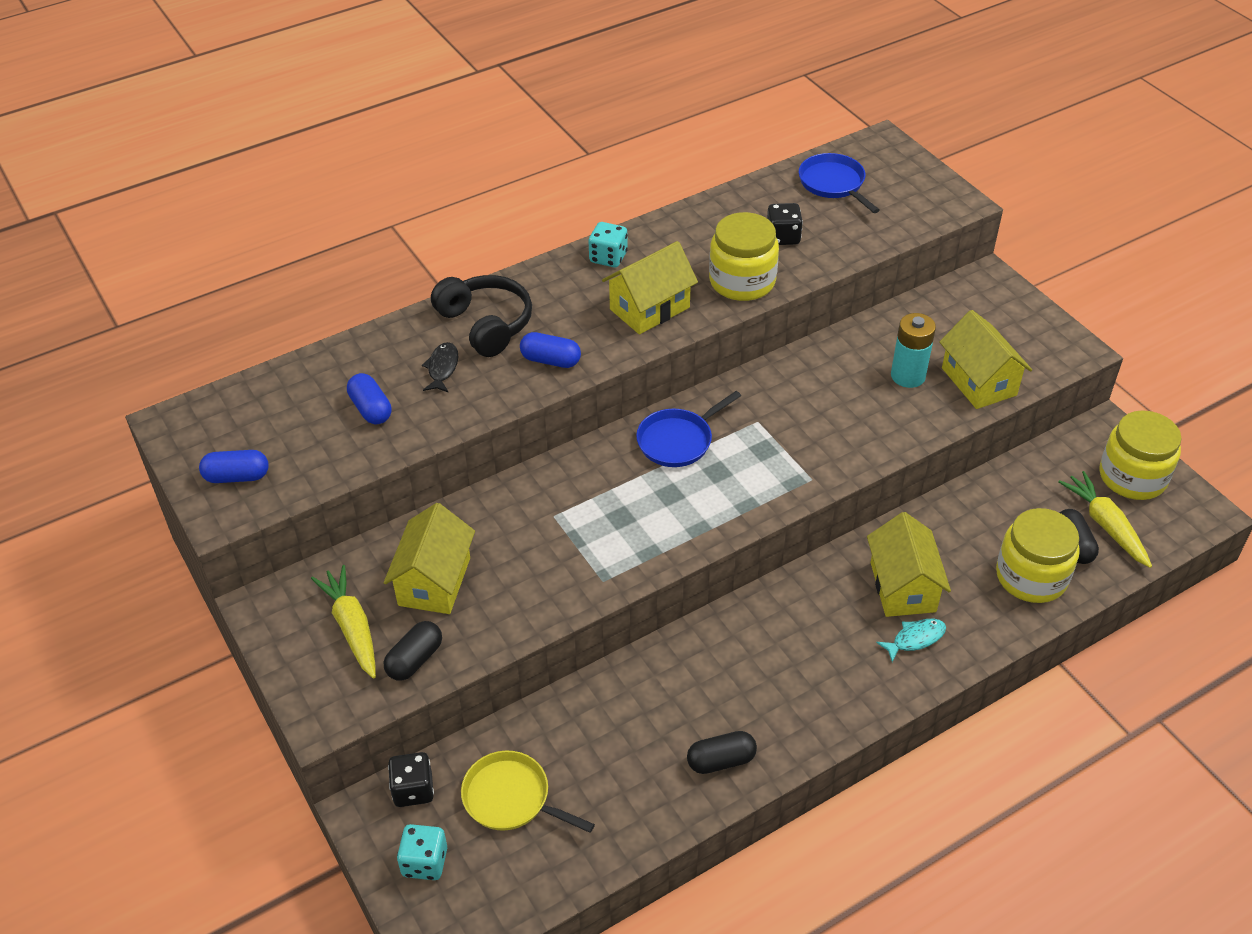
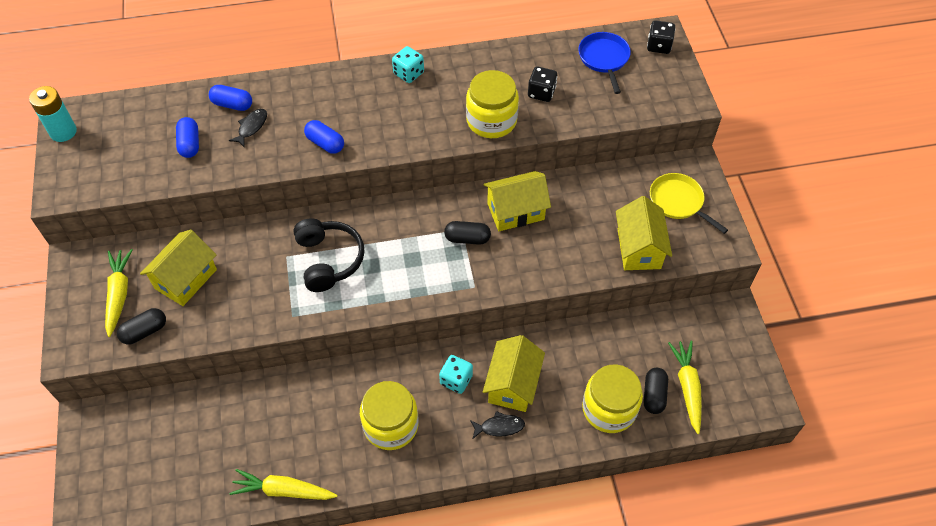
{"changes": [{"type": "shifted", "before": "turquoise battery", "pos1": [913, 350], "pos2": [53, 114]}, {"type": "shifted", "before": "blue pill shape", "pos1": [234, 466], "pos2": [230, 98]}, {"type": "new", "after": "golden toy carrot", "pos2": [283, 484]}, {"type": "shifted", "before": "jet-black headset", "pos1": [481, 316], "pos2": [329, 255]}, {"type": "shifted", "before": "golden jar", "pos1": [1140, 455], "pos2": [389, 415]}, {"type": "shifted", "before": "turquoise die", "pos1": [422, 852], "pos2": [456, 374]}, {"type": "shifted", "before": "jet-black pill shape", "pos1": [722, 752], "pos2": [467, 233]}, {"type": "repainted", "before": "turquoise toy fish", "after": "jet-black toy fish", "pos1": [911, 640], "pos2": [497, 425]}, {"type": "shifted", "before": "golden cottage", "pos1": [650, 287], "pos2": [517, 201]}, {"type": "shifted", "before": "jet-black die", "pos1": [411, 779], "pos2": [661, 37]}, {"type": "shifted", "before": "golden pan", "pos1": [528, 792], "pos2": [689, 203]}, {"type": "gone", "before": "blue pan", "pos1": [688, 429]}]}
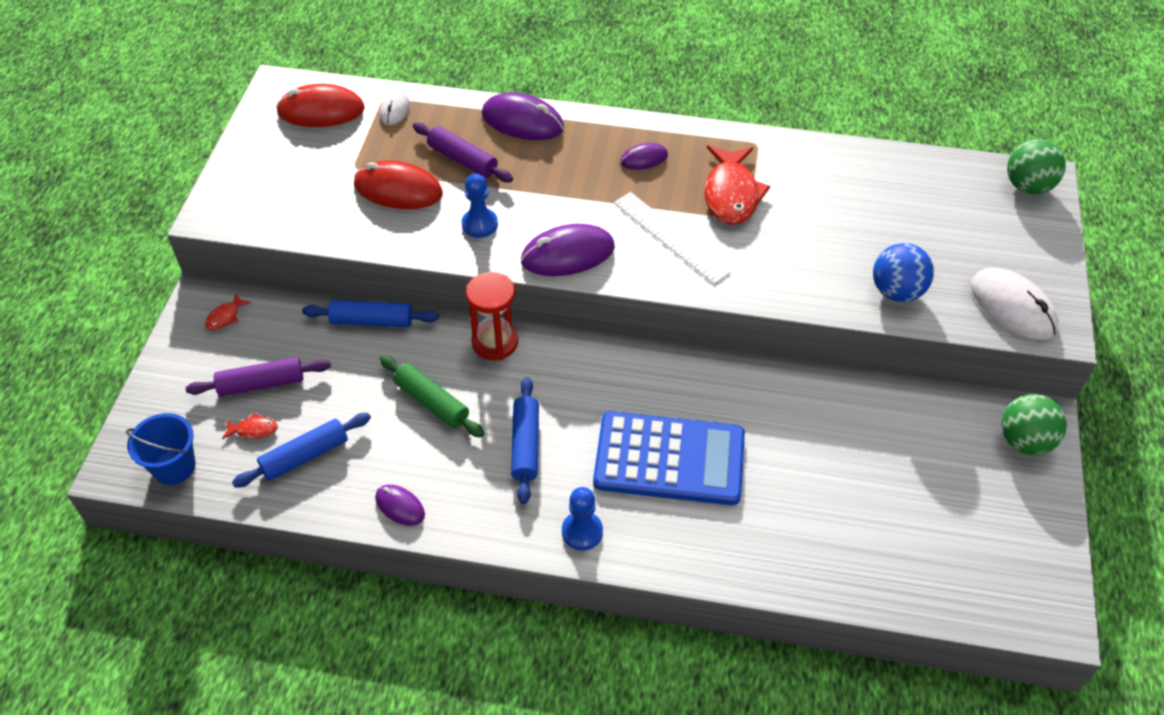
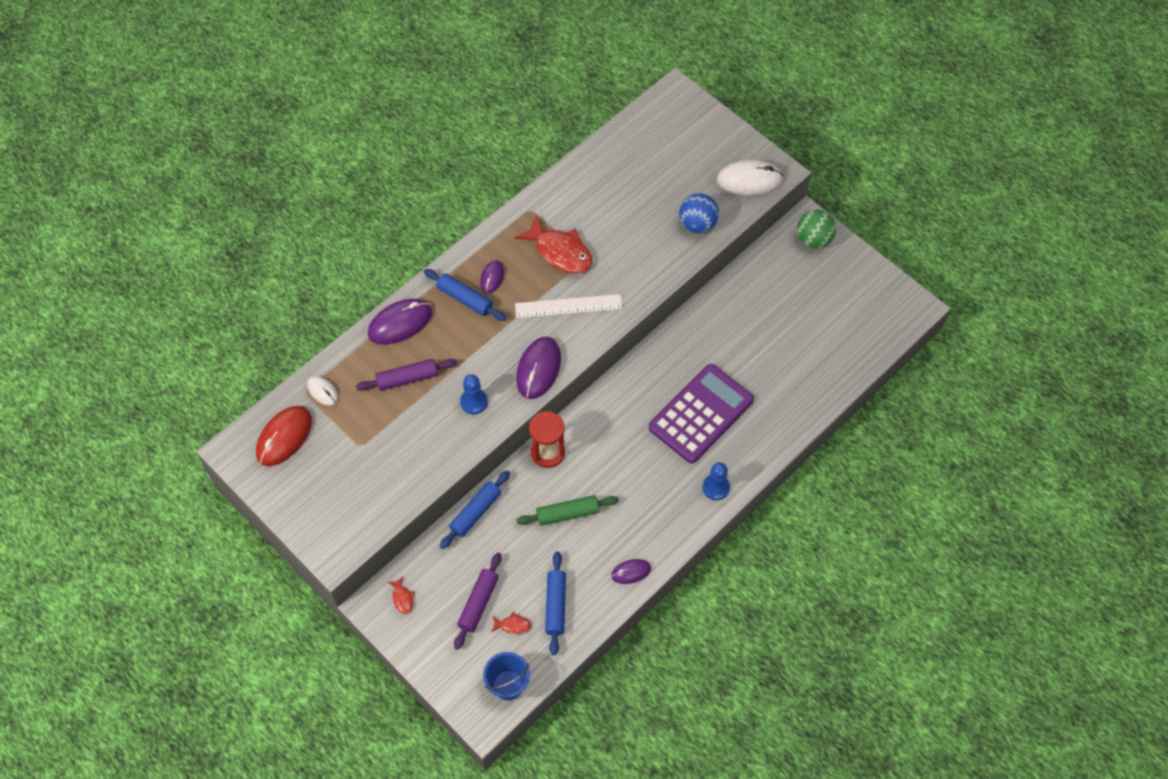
{"changes": [{"type": "shifted", "before": "blue pastry roller", "pos1": [525, 440], "pos2": [465, 295]}, {"type": "rotated", "before": "crimson toy fish", "pos1": [250, 426], "pos2": [511, 623], "turn": 60}, {"type": "repainted", "before": "blue adding machine", "after": "purple adding machine", "pos1": [669, 458], "pos2": [701, 414]}, {"type": "gone", "before": "crimson mouse", "pos1": [398, 185]}, {"type": "gone", "before": "leaf-green ball", "pos1": [1036, 166]}]}
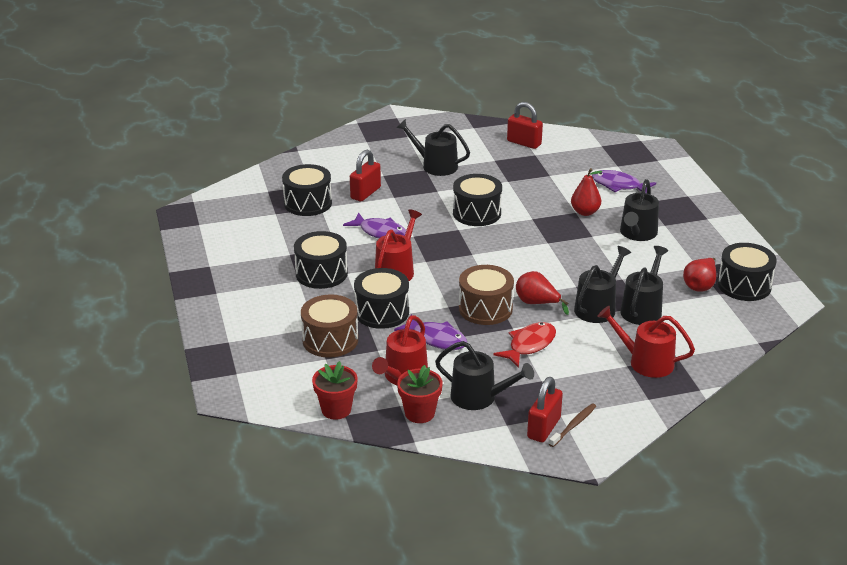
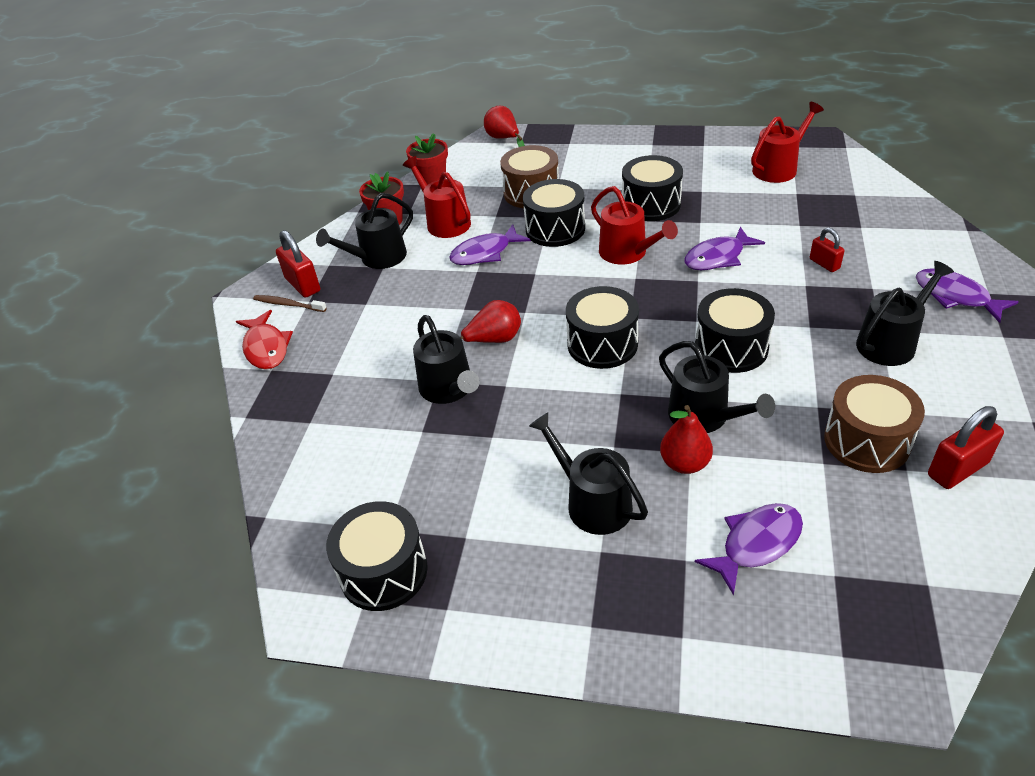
{"changes": [{"type": "shifted", "before": "crimson toy fish", "pos1": [524, 345], "pos2": [264, 339]}, {"type": "rotated", "before": "brown tooth brush", "pos1": [572, 425], "pos2": [290, 303], "turn": 135}, {"type": "shifted", "before": "crimson pear fruit", "pos1": [699, 275], "pos2": [504, 126]}, {"type": "shifted", "before": "jet-black snare drum", "pos1": [307, 190], "pos2": [602, 327]}, {"type": "shifted", "before": "jet-black sprinkling can", "pos1": [644, 285], "pos2": [717, 387]}, {"type": "shifted", "before": "crimson sprinkling can", "pos1": [646, 342], "pos2": [787, 142]}, {"type": "scaled", "before": "crimson small lock", "pos1": [365, 175], "pos2": [827, 250], "scale": 0.63}, {"type": "shifted", "before": "brown snare drum", "pos1": [486, 295], "pos2": [874, 424]}, {"type": "new", "after": "purple toy fish", "pos2": [967, 295]}]}
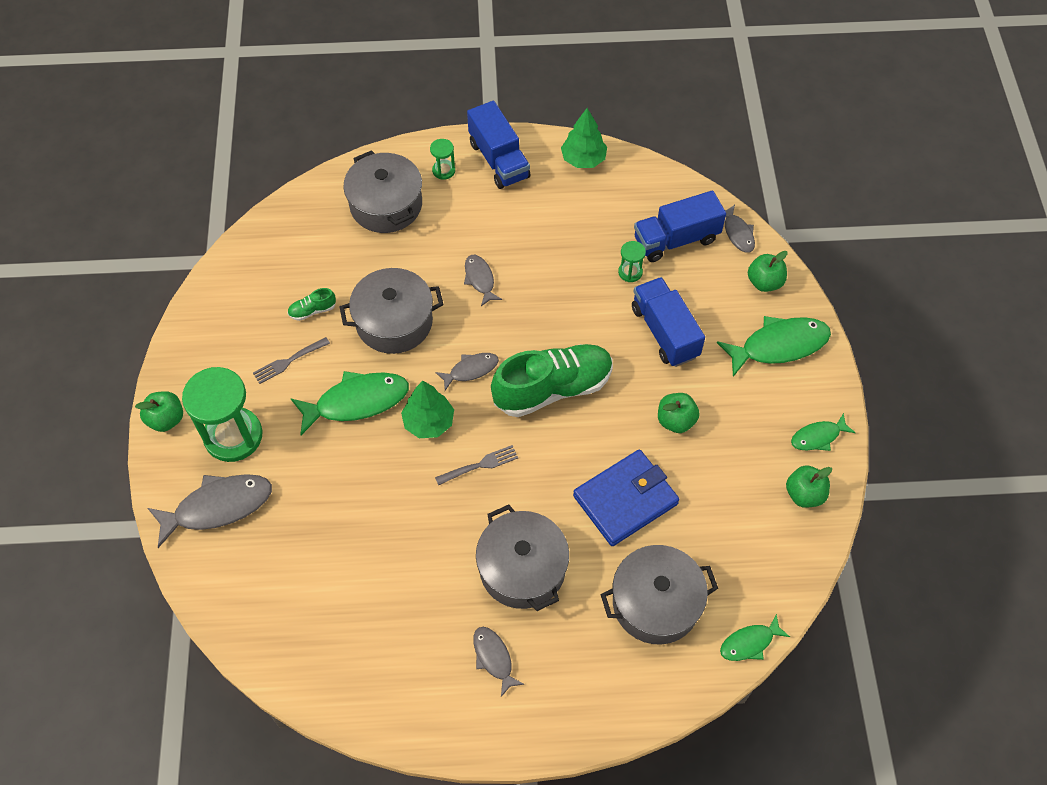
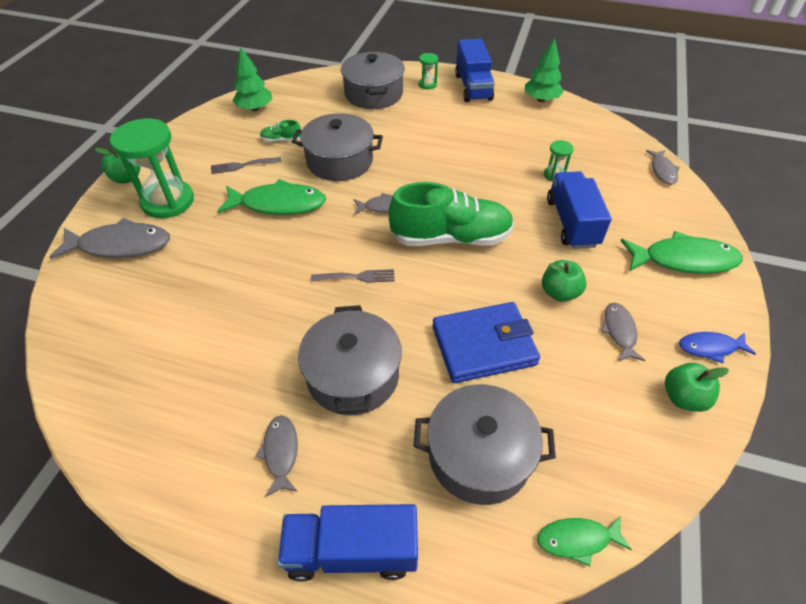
{"changes": [{"type": "shifted", "before": "leaf-green toy tree", "pos1": [427, 409], "pos2": [252, 79]}, {"type": "shifted", "before": "blue toy truck", "pos1": [680, 226], "pos2": [347, 543]}, {"type": "shifted", "before": "gray toy fish", "pos1": [483, 280], "pos2": [623, 332]}, {"type": "repainted", "before": "leaf-green toy fish", "after": "blue toy fish", "pos1": [823, 432], "pos2": [717, 347]}, {"type": "gone", "before": "leaf-green apple", "pos1": [768, 271]}]}
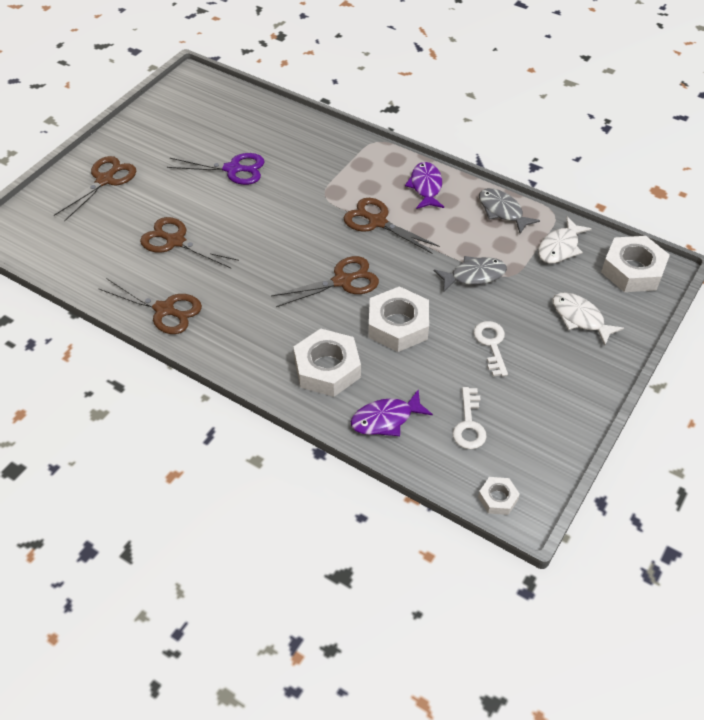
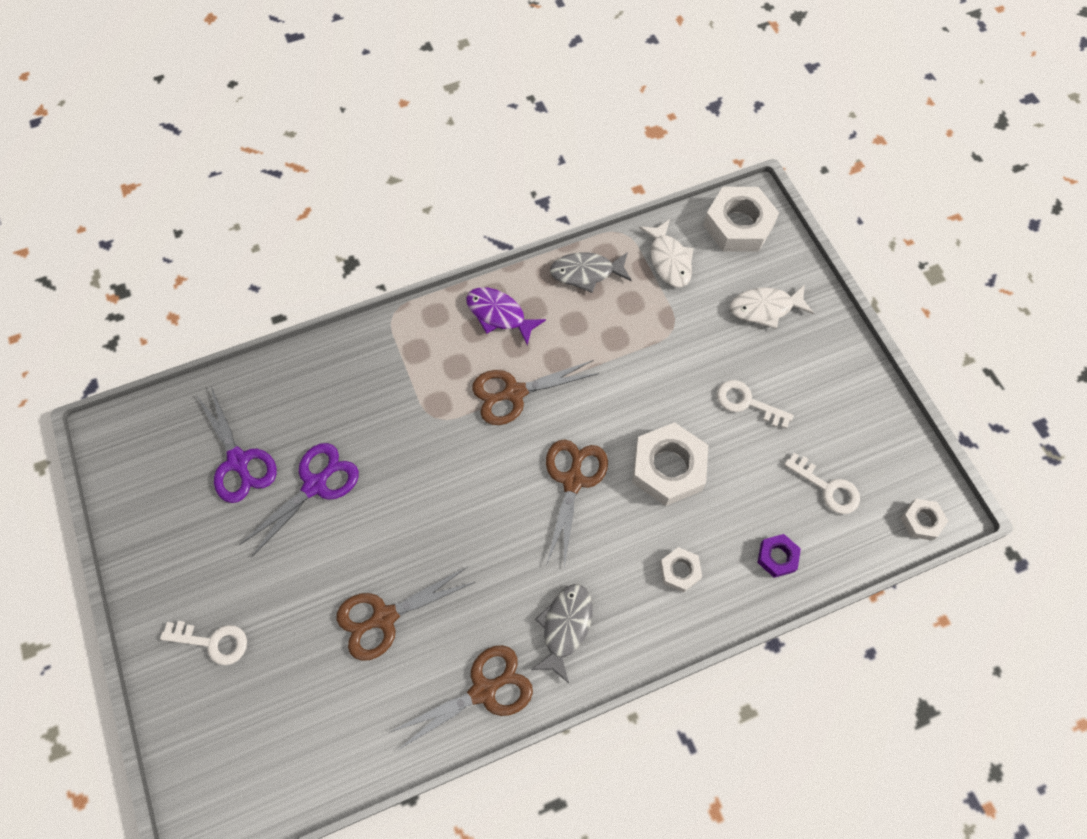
{"changes": [{"type": "swapped", "before": "brown shears", "after": "white door key", "pos1": [95, 189], "pos2": [203, 643]}, {"type": "new", "after": "purple shears", "pos2": [236, 445]}, {"type": "shifted", "before": "gray toy fish", "pos1": [470, 273], "pos2": [562, 633]}, {"type": "scaled", "before": "white hex nut", "pos1": [327, 362], "pos2": [681, 569], "scale": 0.51}, {"type": "swapped", "before": "purple toy fish", "after": "purple hex nut", "pos1": [392, 412], "pos2": [779, 556]}]}
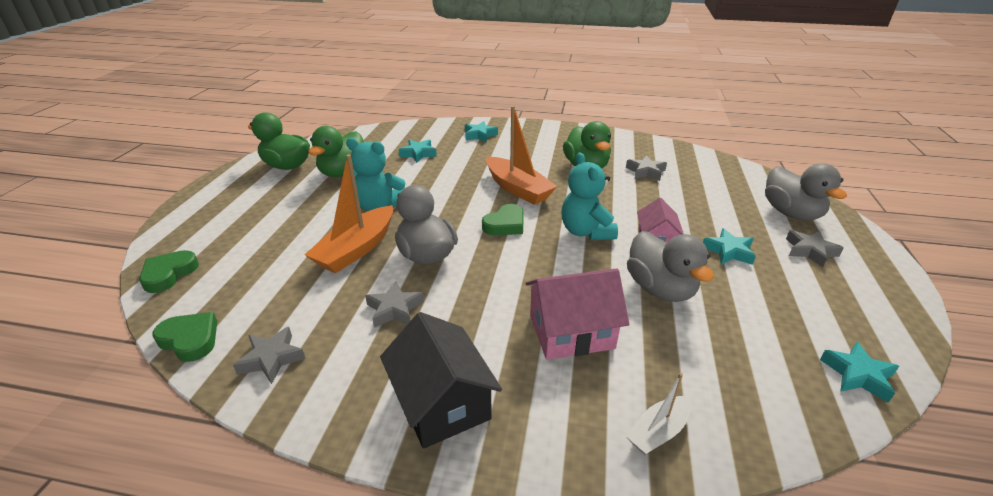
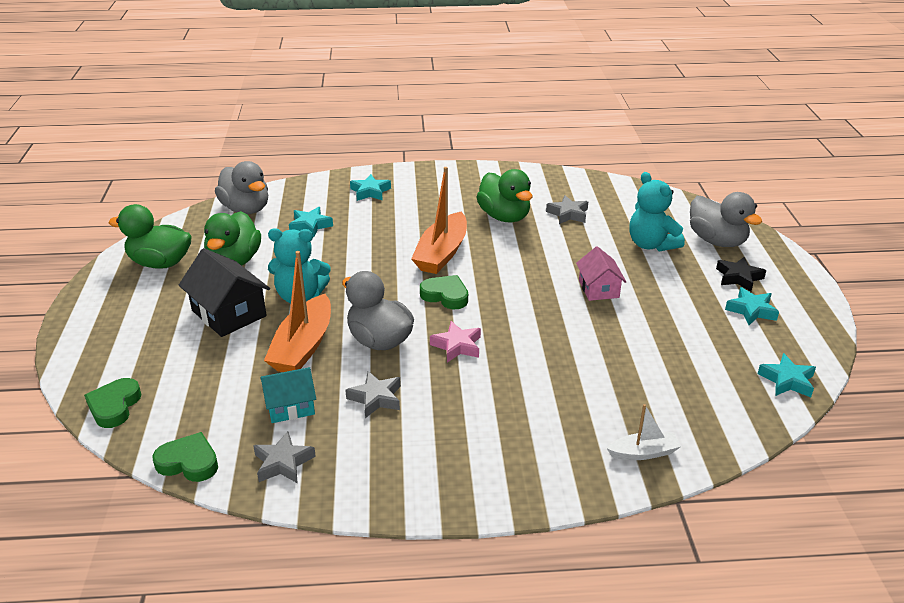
{"changes": [{"type": "shifted", "before": "jet-black cottage", "pos1": [441, 380], "pos2": [224, 292]}, {"type": "shifted", "before": "gray toy duck", "pos1": [670, 266], "pos2": [241, 187]}, {"type": "new", "after": "turquoise cottage", "pos2": [288, 395]}, {"type": "rotated", "before": "orange boat", "pos1": [521, 155], "pos2": [439, 220], "turn": 75}, {"type": "rotated", "before": "leaf-green love heart", "pos1": [503, 219], "pos2": [444, 292], "turn": -90}, {"type": "new", "after": "rosy star", "pos2": [455, 341]}, {"type": "rotated", "before": "white boat", "pos1": [659, 414], "pos2": [643, 432], "turn": -135}, {"type": "shifted", "before": "turquoise teddy", "pos1": [589, 196], "pos2": [657, 211]}, {"type": "repainted", "before": "gray star", "after": "jet-black star", "pos1": [815, 248], "pos2": [741, 274]}, {"type": "shifted", "before": "turquoise star", "pos1": [729, 246], "pos2": [752, 306]}, {"type": "gone", "before": "rosy cottage", "pos1": [577, 314]}]}
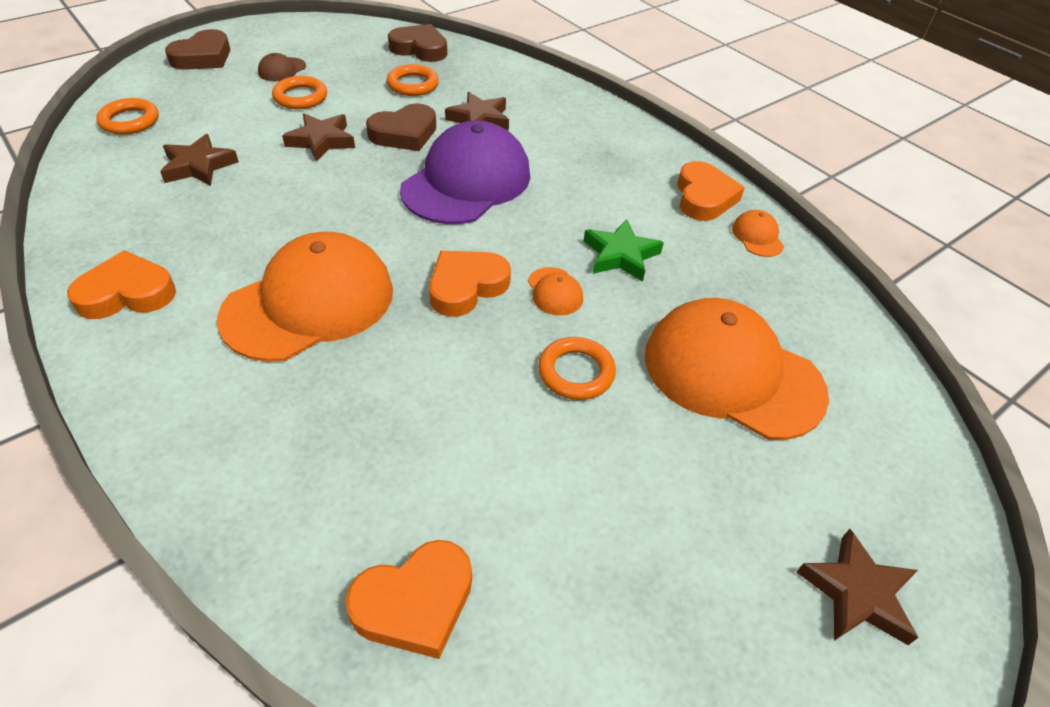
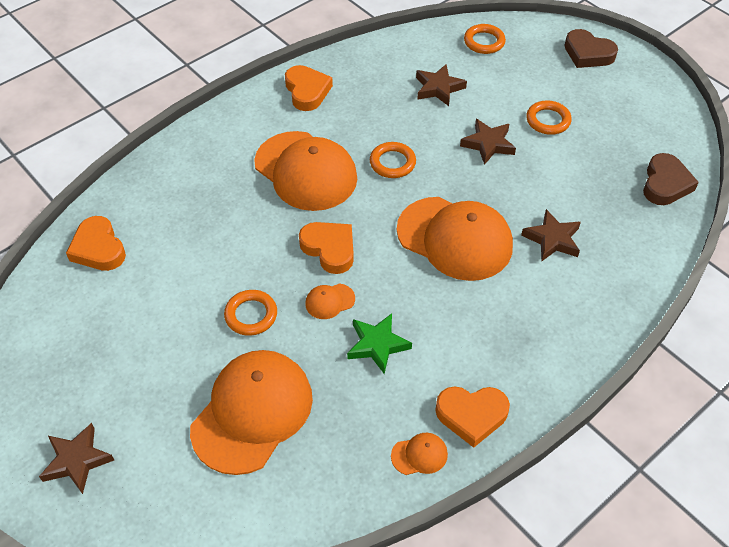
{"changes": [{"type": "shifted", "before": "orange ring", "pos1": [413, 80], "pos2": [393, 160]}, {"type": "repainted", "before": "purple peaked cap", "after": "orange peaked cap", "pos1": [465, 172], "pos2": [455, 239]}, {"type": "gone", "before": "brown peaked cap", "pos1": [282, 67]}, {"type": "gone", "before": "brown love heart", "pos1": [401, 127]}]}
